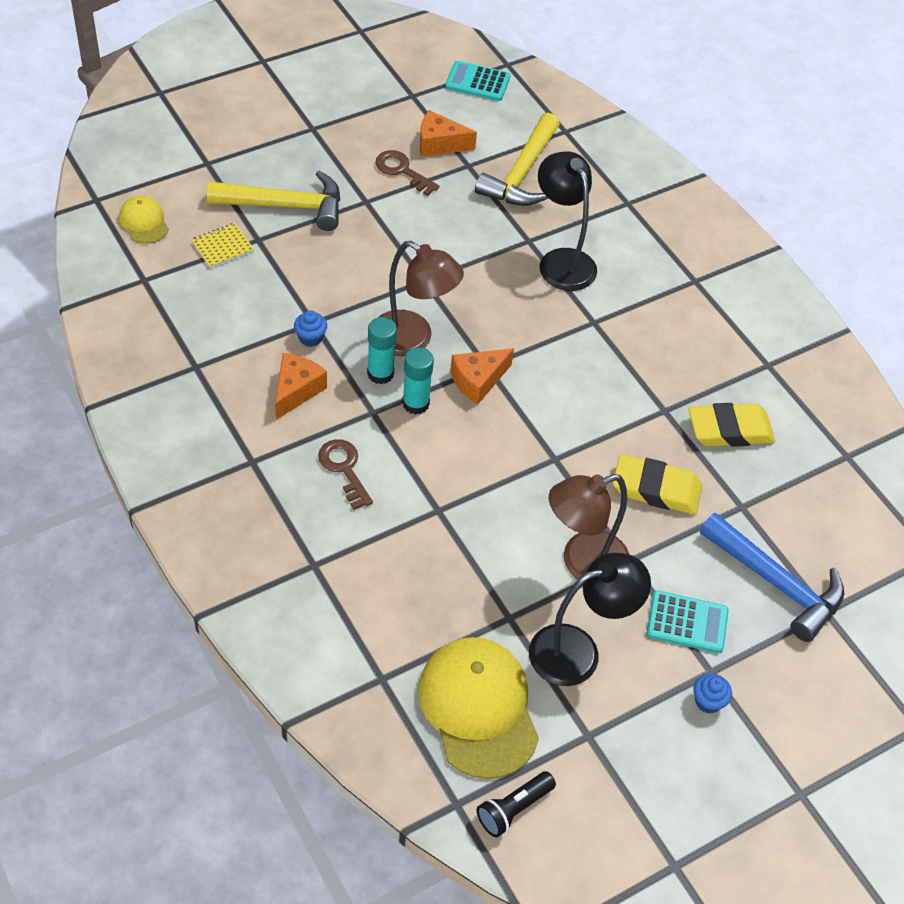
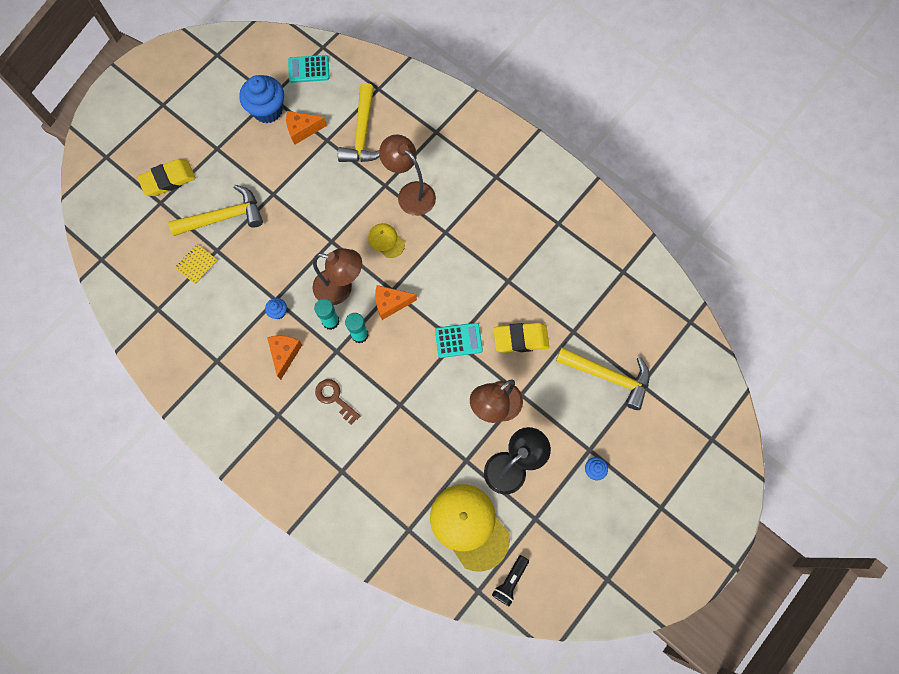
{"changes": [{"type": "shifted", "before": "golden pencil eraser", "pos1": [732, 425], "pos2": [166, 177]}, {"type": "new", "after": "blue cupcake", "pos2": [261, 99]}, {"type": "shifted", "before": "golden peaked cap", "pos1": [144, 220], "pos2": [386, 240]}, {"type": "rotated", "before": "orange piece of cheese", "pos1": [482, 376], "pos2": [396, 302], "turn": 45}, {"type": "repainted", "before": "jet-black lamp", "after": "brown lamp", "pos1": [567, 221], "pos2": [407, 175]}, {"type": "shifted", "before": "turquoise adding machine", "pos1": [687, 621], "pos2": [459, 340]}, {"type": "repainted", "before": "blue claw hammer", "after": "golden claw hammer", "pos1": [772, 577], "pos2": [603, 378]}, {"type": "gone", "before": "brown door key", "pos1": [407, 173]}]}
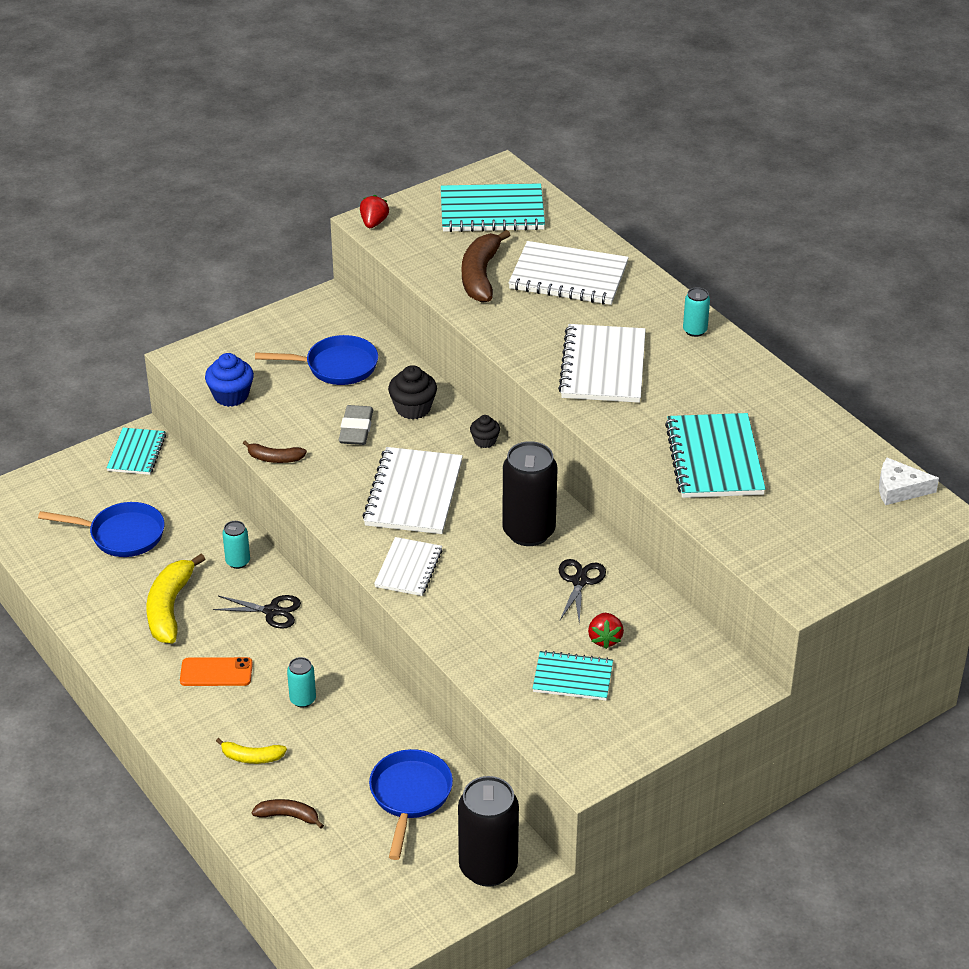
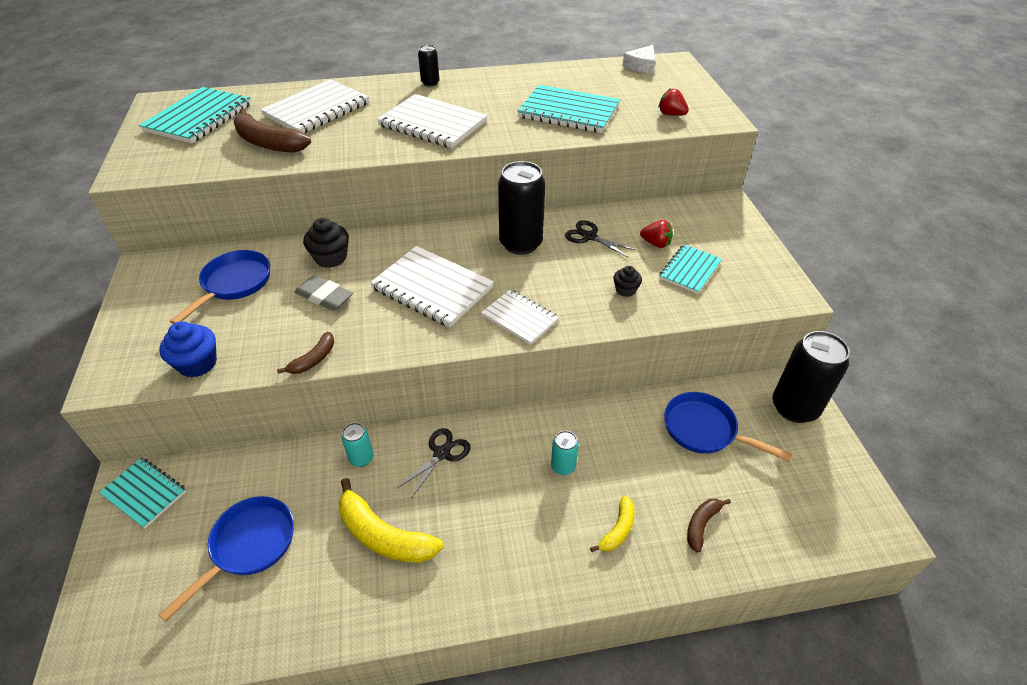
{"changes": [{"type": "repainted", "before": "turquoise can", "after": "jet-black can", "pos1": [696, 312], "pos2": [429, 66]}, {"type": "shifted", "before": "jet-black cupcake", "pos1": [485, 431], "pos2": [627, 281]}, {"type": "shifted", "before": "crimson strawberry", "pos1": [374, 211], "pos2": [673, 102]}, {"type": "gone", "before": "orange phone", "pos1": [216, 671]}]}
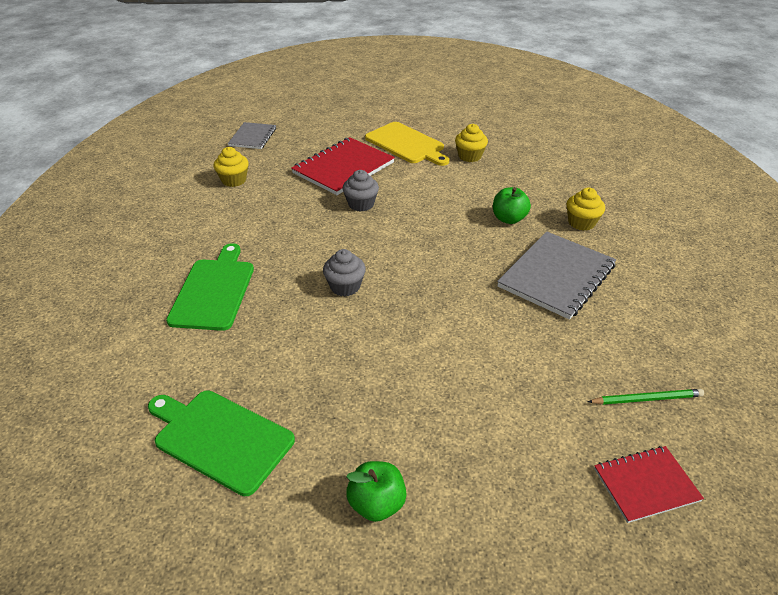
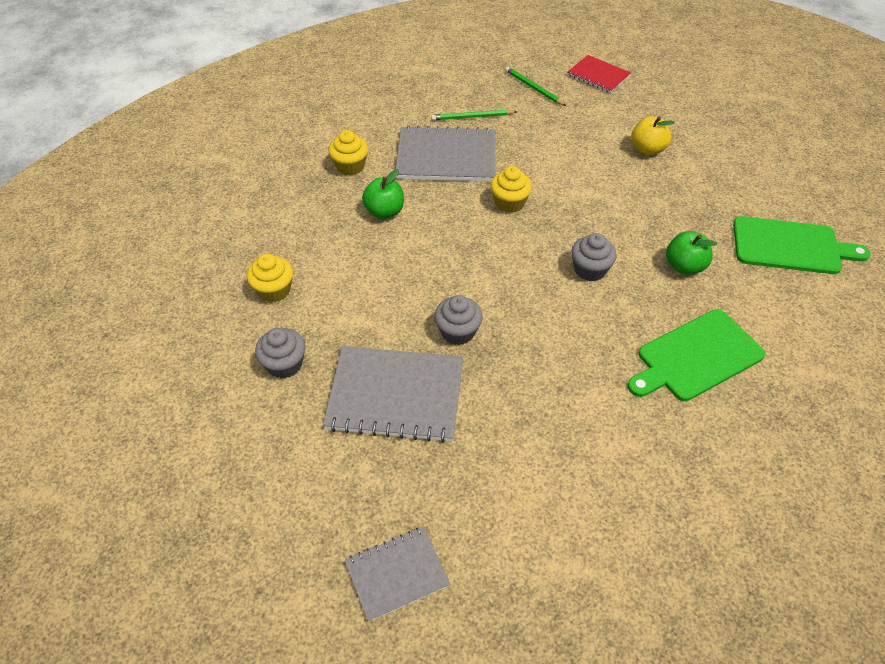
{"changes": [{"type": "swapped", "before": "golden bread board", "after": "gray cupcake", "pos1": [407, 144], "pos2": [280, 353]}, {"type": "repainted", "before": "crimson exercise book", "after": "gray exercise book", "pos1": [343, 166], "pos2": [393, 394]}, {"type": "new", "after": "leaf-green pencil", "pos2": [474, 115]}, {"type": "shifted", "before": "golden cupcake", "pos1": [231, 167], "pos2": [511, 189]}, {"type": "new", "after": "golden apple", "pos2": [653, 135]}, {"type": "shifted", "before": "leaf-green apple", "pos1": [376, 491], "pos2": [691, 253]}, {"type": "rotated", "before": "leaf-green bread board", "pos1": [221, 443], "pos2": [802, 245], "turn": -75}]}
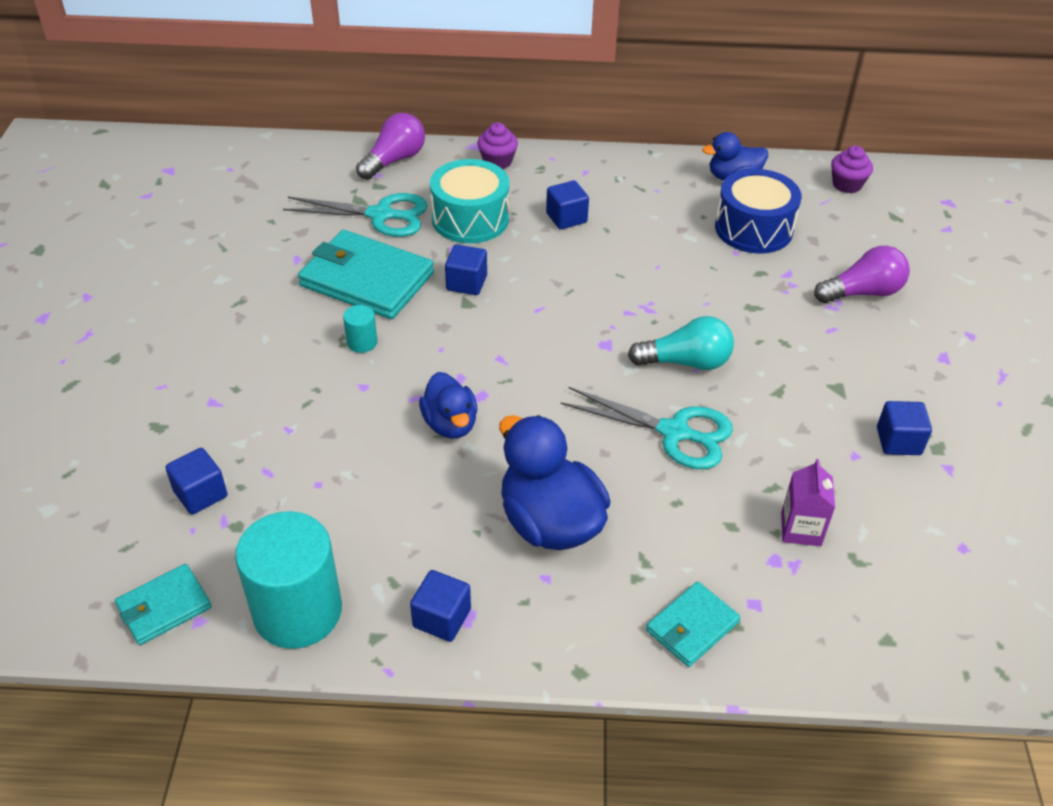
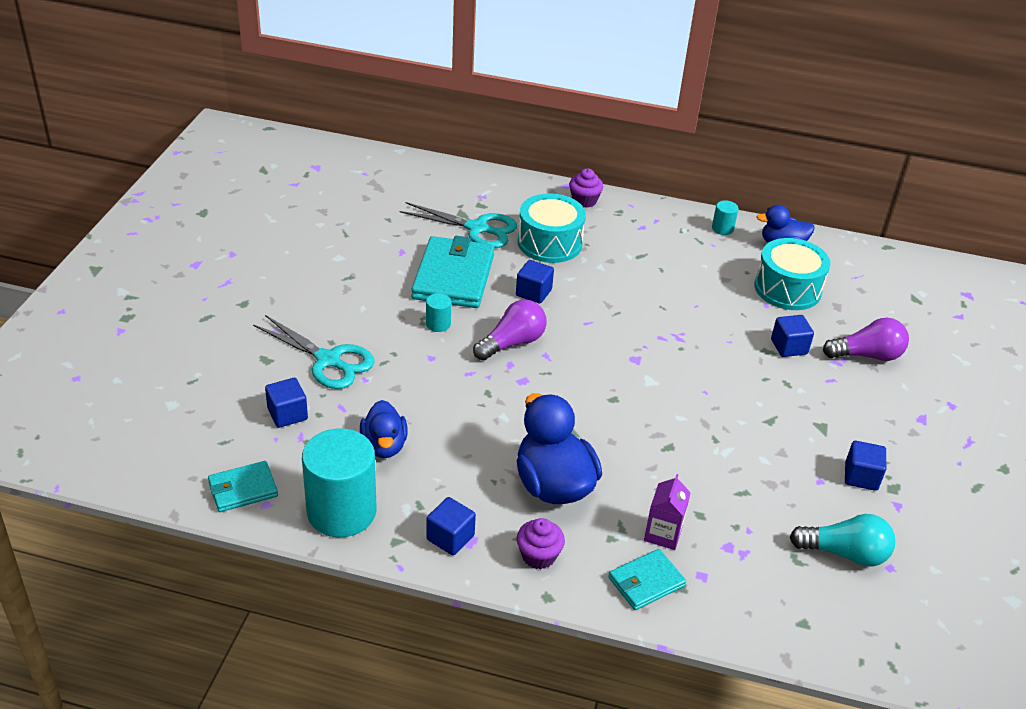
{"changes": [{"type": "shifted", "before": "turquoise shears", "pos1": [647, 428], "pos2": [314, 352]}, {"type": "shifted", "before": "blue toy duck", "pos1": [448, 405], "pos2": [384, 429]}, {"type": "rotated", "before": "turquoise card wallet", "pos1": [366, 274], "pos2": [453, 272], "turn": 60}, {"type": "shifted", "before": "purple lightbulb", "pos1": [390, 146], "pos2": [509, 330]}, {"type": "shifted", "before": "purple cupcake", "pos1": [852, 169], "pos2": [541, 543]}, {"type": "shifted", "before": "purple milk carton", "pos1": [808, 502], "pos2": [667, 512]}, {"type": "new", "after": "turquoise cylinder shape", "pos2": [725, 217]}, {"type": "repainted", "before": "blue snare drum", "after": "turquoise snare drum", "pos1": [758, 211], "pos2": [792, 274]}, {"type": "shifted", "before": "blue block", "pos1": [567, 204], "pos2": [792, 336]}, {"type": "shifted", "before": "turquoise lightbulb", "pos1": [681, 343], "pos2": [843, 540]}]}
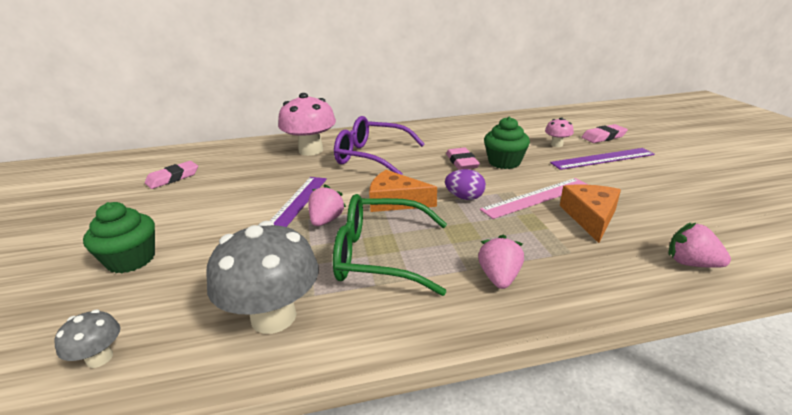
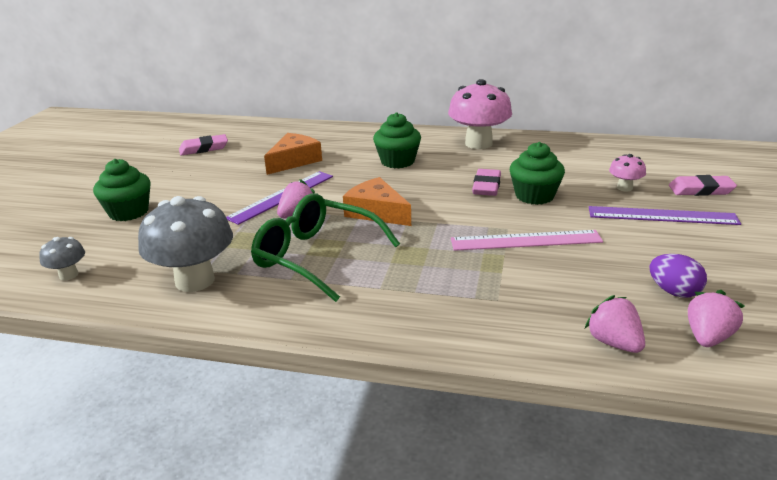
{"changes": [{"type": "shifted", "before": "orange piece of cheese", "pos1": [590, 213], "pos2": [293, 154]}, {"type": "swapped", "before": "purple glasses", "after": "leaf-green cupcake", "pos1": [379, 145], "pos2": [397, 140]}, {"type": "shifted", "before": "rosy fungus", "pos1": [307, 124], "pos2": [480, 114]}, {"type": "shifted", "before": "purple egg", "pos1": [465, 184], "pos2": [678, 276]}, {"type": "shifted", "before": "rosy strawberry", "pos1": [501, 262], "pos2": [716, 318]}]}
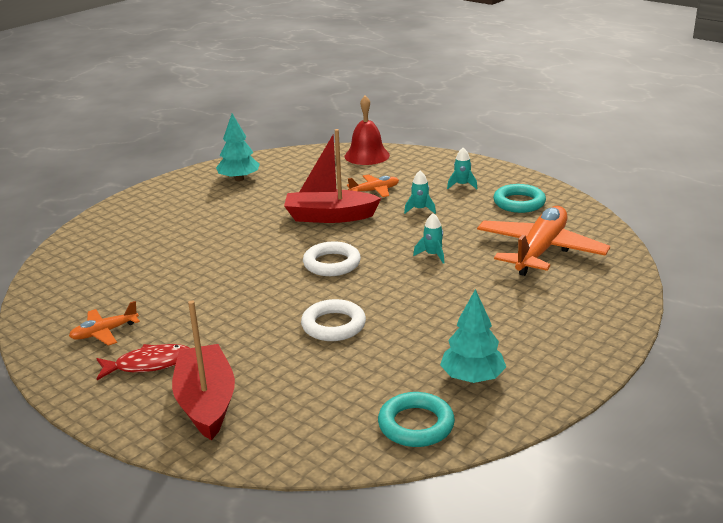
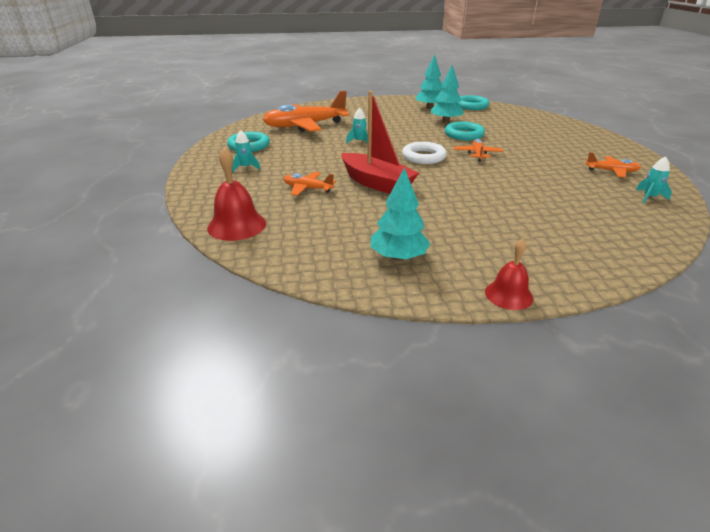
{"changes": [{"type": "new", "after": "turquoise toy tree", "pos2": [448, 94]}, {"type": "repainted", "before": "white ring", "after": "turquoise ring", "pos1": [333, 320], "pos2": [465, 131]}, {"type": "new", "after": "orange toy plane", "pos2": [478, 150]}, {"type": "new", "after": "crimson school bell", "pos2": [509, 274]}, {"type": "shifted", "before": "turquoise toy rocket", "pos1": [420, 192], "pos2": [654, 180]}, {"type": "gone", "before": "crimson toy fish", "pos1": [142, 362]}, {"type": "gone", "before": "crimson boat", "pos1": [203, 370]}]}
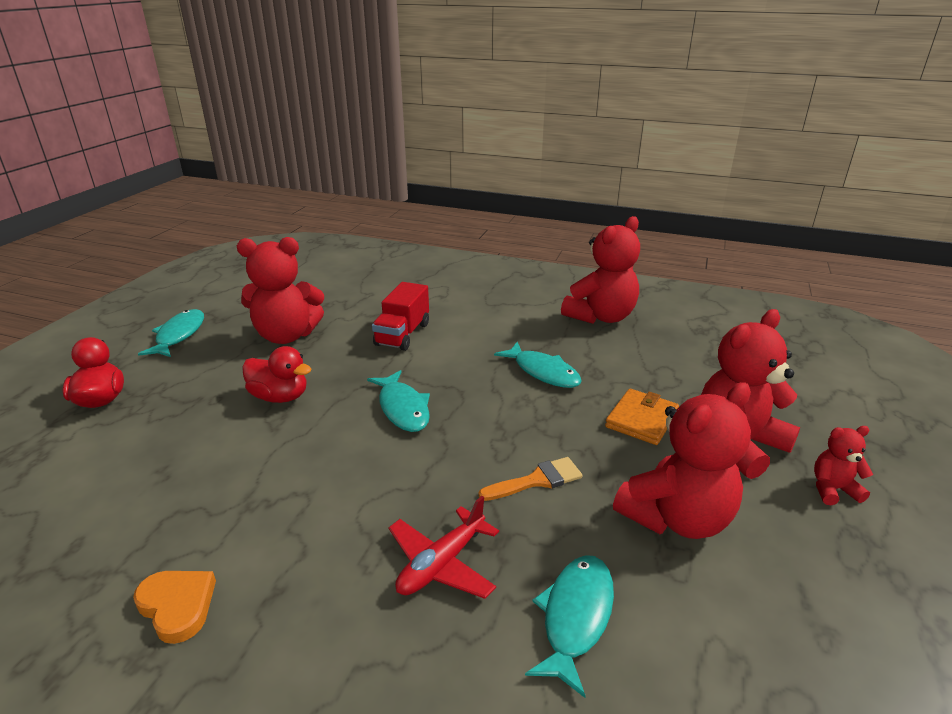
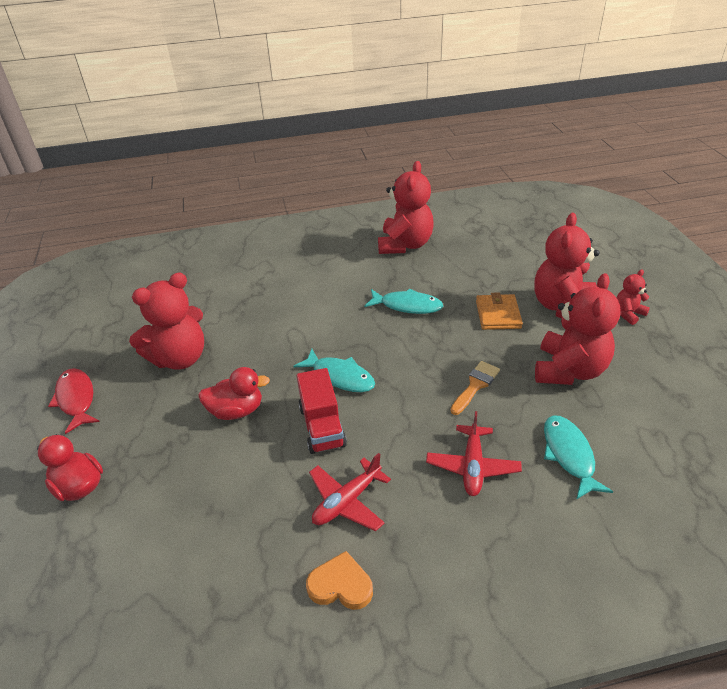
{"changes": [{"type": "repainted", "before": "turquoise toy fish", "after": "crimson toy fish", "pos1": [171, 333], "pos2": [74, 401]}, {"type": "shifted", "before": "crimson toy truck", "pos1": [400, 316], "pos2": [322, 411]}, {"type": "new", "after": "crimson toy plane", "pos2": [350, 492]}]}
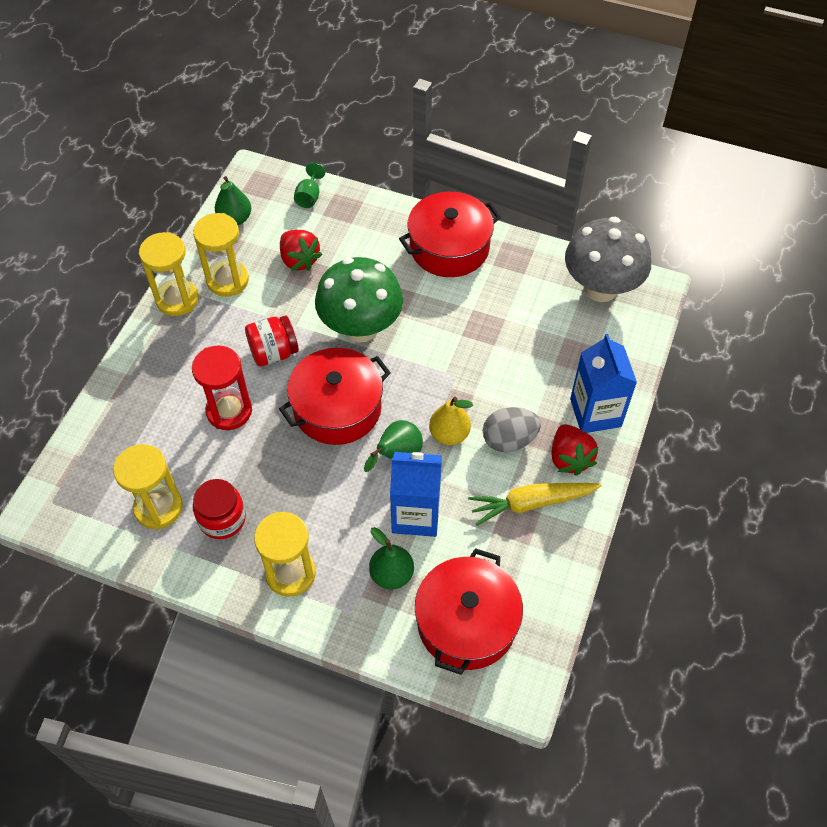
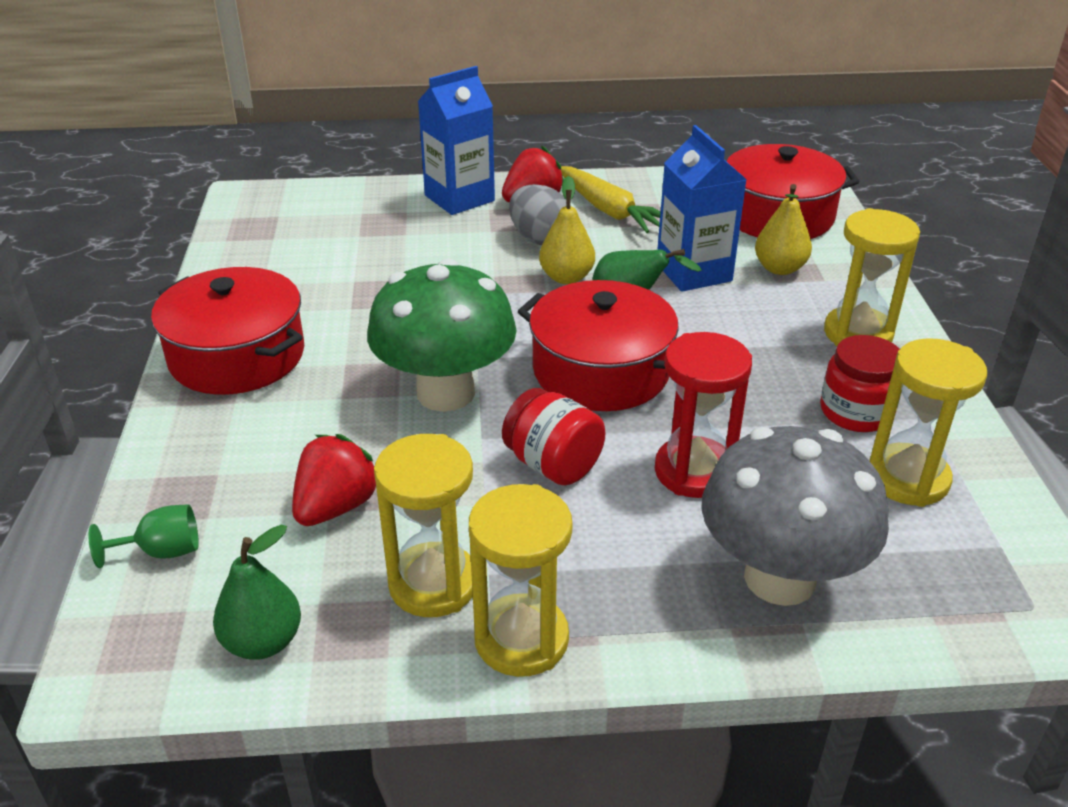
{"changes": [{"type": "shifted", "before": "gray fungus", "pos1": [608, 259], "pos2": [795, 516]}, {"type": "repainted", "before": "leaf-green pear fruit", "after": "golden pear fruit", "pos1": [391, 558], "pos2": [783, 229]}]}
